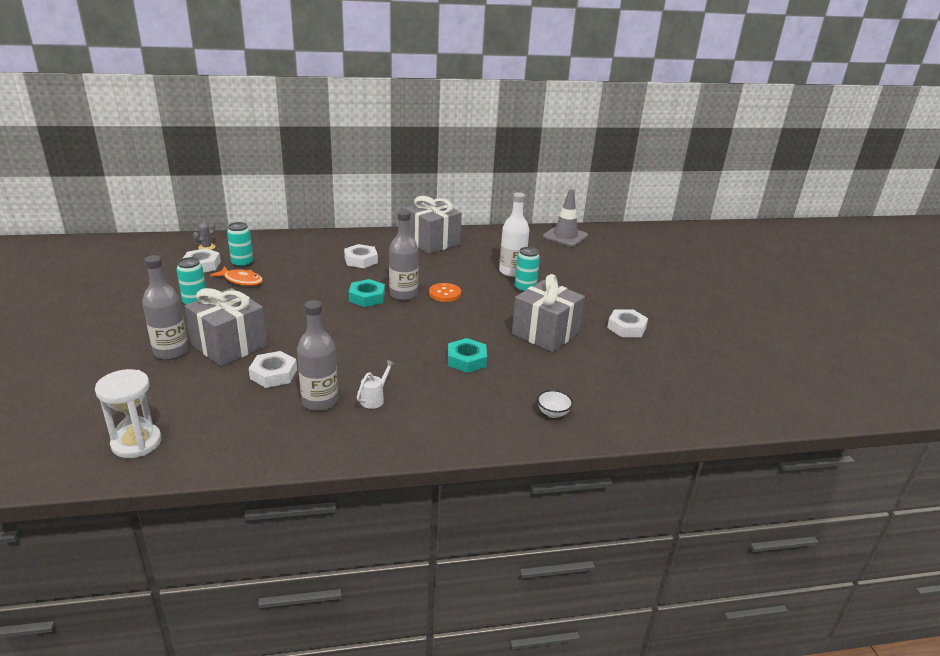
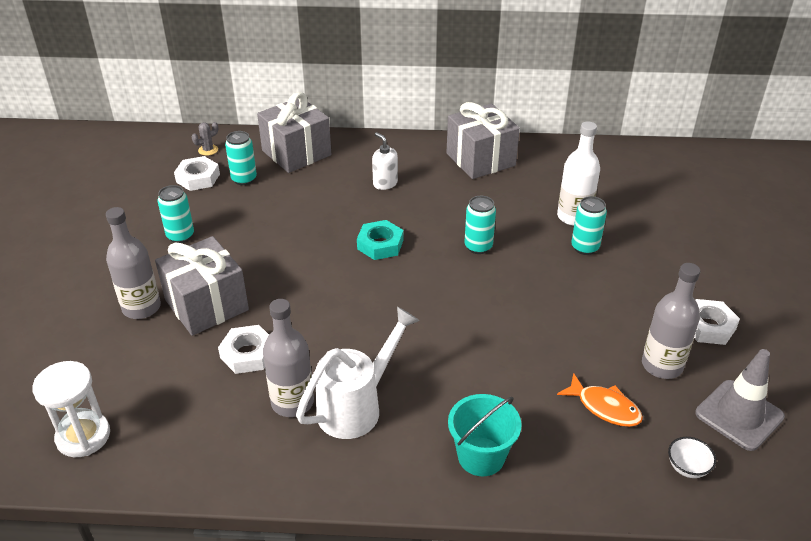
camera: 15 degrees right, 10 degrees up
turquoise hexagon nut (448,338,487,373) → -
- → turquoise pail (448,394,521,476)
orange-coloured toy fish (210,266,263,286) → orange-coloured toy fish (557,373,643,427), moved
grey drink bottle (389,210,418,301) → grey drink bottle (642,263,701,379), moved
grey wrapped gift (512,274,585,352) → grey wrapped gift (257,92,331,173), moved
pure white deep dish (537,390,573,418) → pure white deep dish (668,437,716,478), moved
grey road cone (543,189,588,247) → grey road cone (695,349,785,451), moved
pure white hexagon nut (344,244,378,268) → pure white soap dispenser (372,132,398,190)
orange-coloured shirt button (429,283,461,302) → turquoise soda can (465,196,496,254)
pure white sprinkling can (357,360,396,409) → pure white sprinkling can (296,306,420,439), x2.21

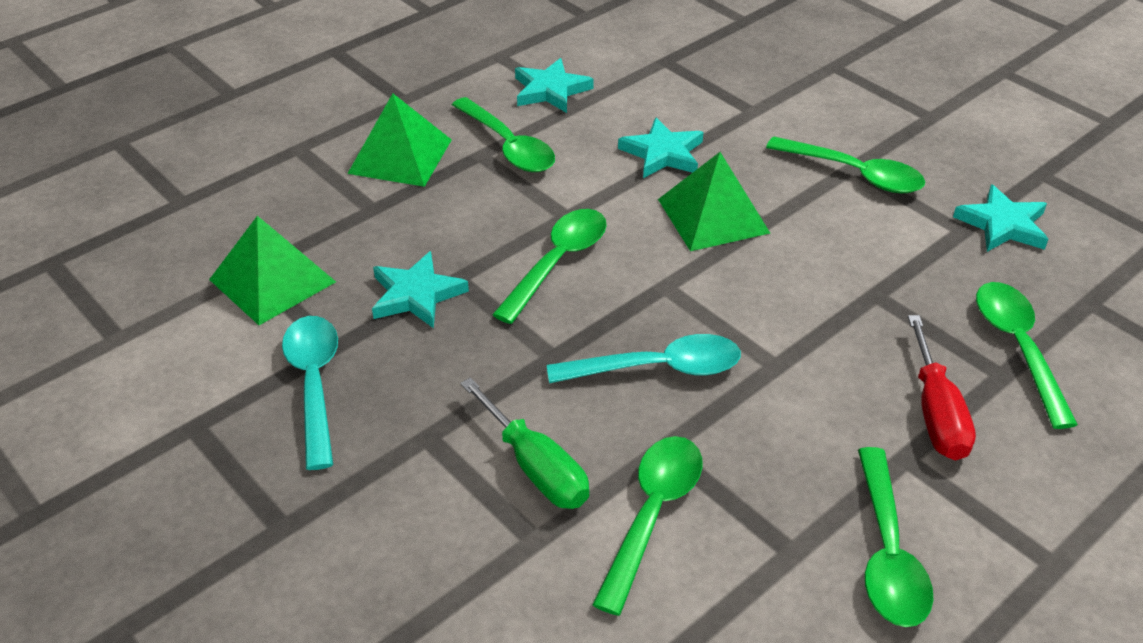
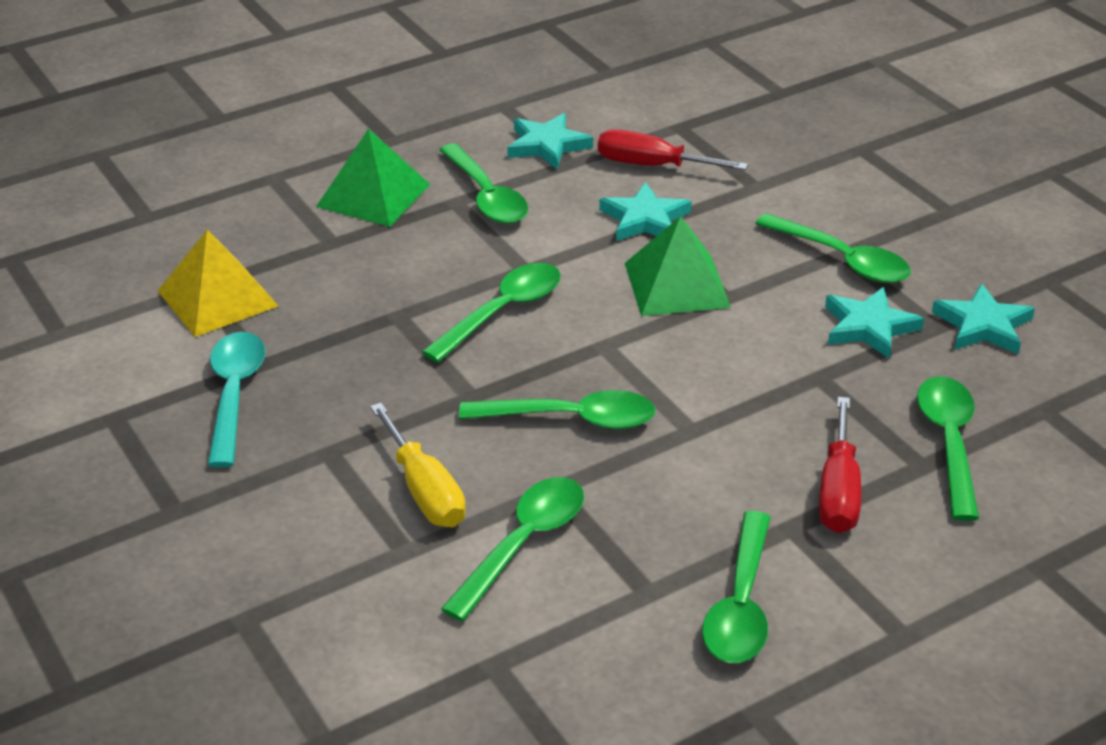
camera: 10 degrees right, 5 degrees down
- → scarlet hand screwdriver (598,129,748,170)
turquoise star shape (372,251,469,328) → turquoise star shape (825,287,924,359), moved
leaf-green pyramid shape (209,216,336,325) → yellow pyramid shape (158,229,278,337)
leaf-green hand screwdriver (460,377,589,509) → yellow hand screwdriver (370,403,466,527)
turquoise spoon (547,334,741,383) → leaf-green spoon (459,390,656,429)

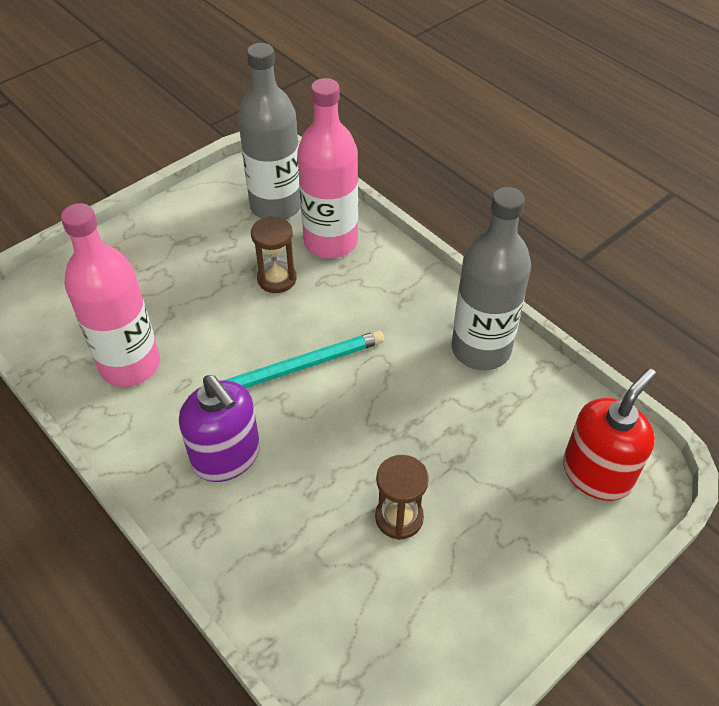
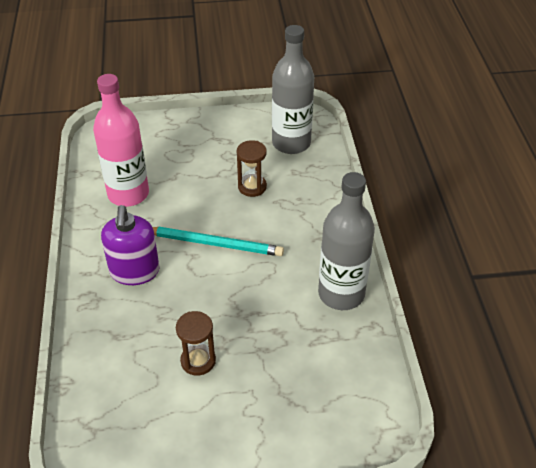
camera: 35 degrees right, 5 degrees down
rose-pink drink bottle (297,78,358,258) → -
scarlet soap dispenser (563,368,656,501) → -

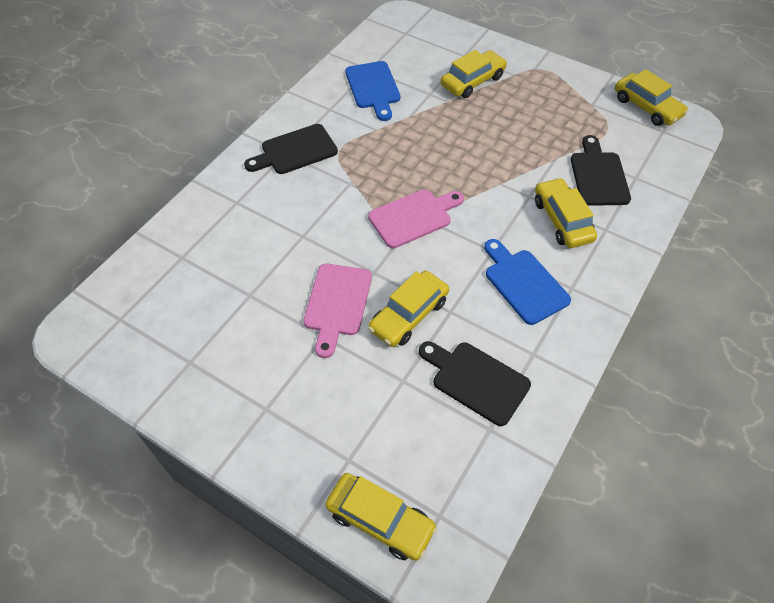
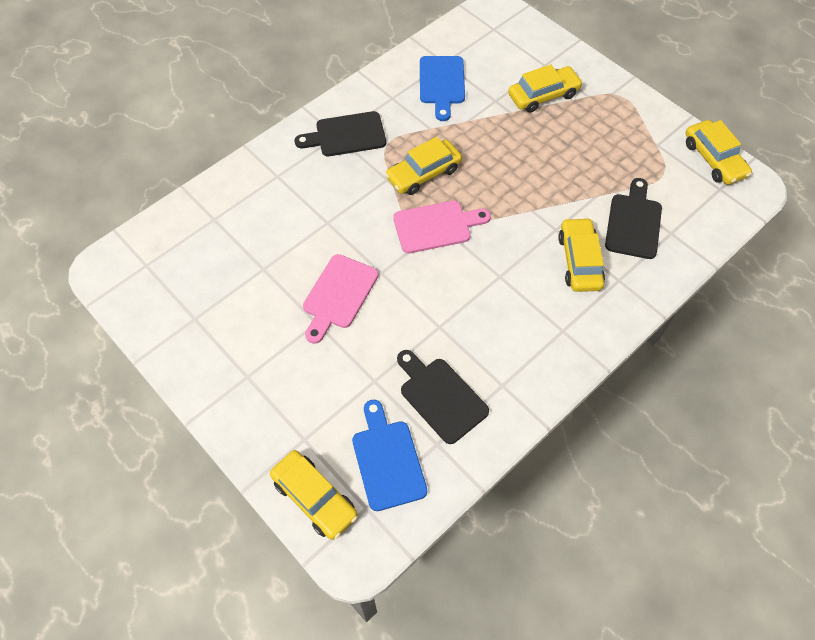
camera: 15 degrees right, 5 degrees up
yellow automobile (368,271,449,347) → yellow automobile (385,137,462,195), moved
cobalt bread board (484,239,571,325) → cobalt bread board (352,400,427,511), moved

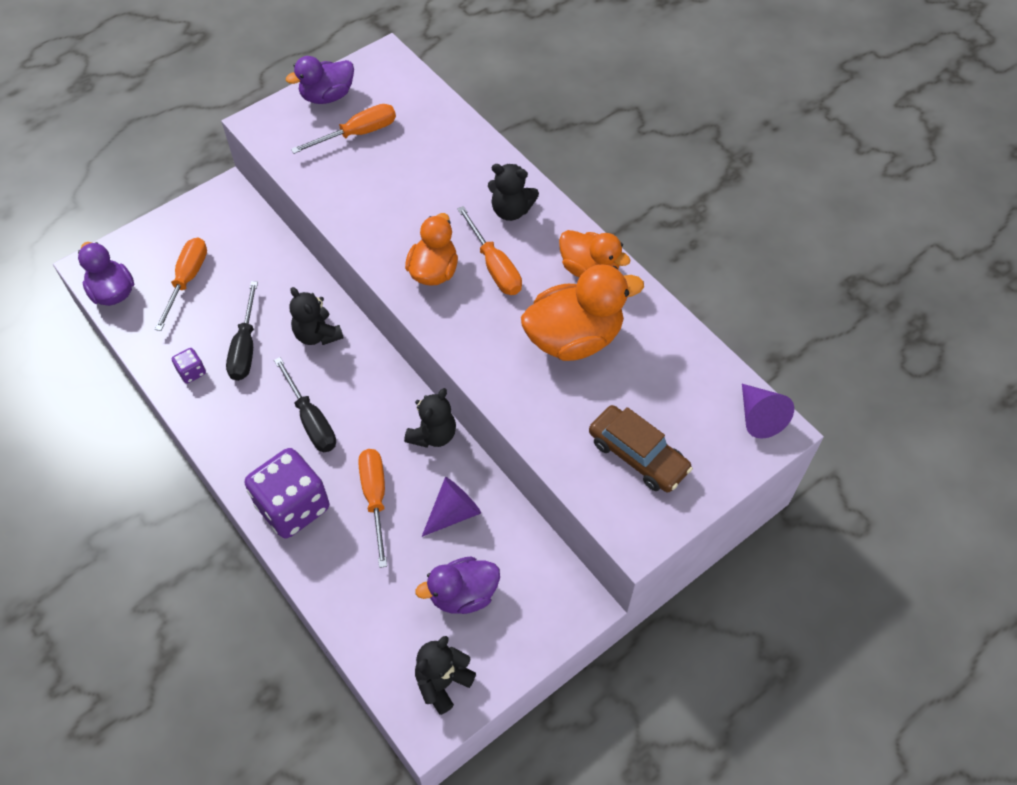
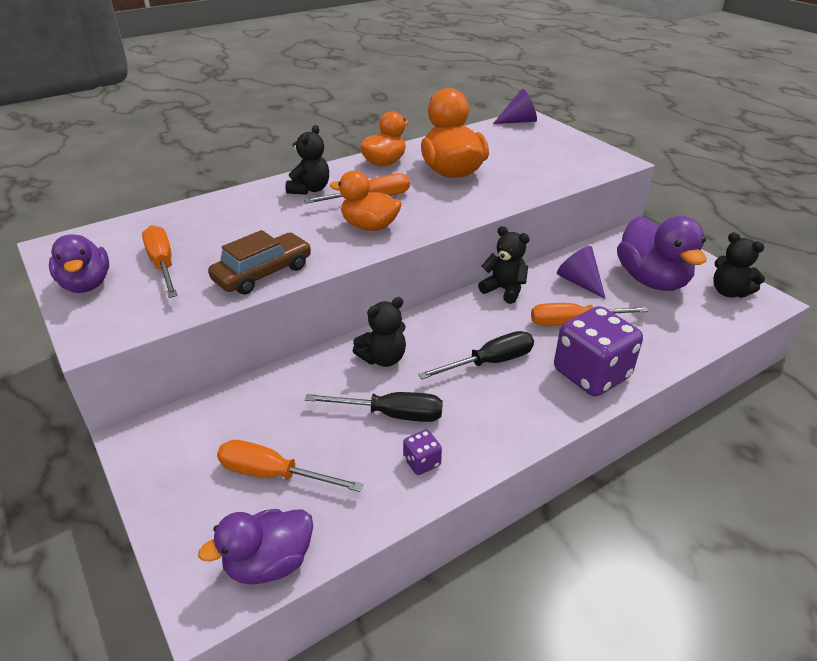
camera: 85 degrees left, 20 degrees down
russet automobile (589,405,693,492) → russet automobile (208,230,311,295), moved
violet duck (415,556,500,614) → violet duck (617,216,706,291), x1.53

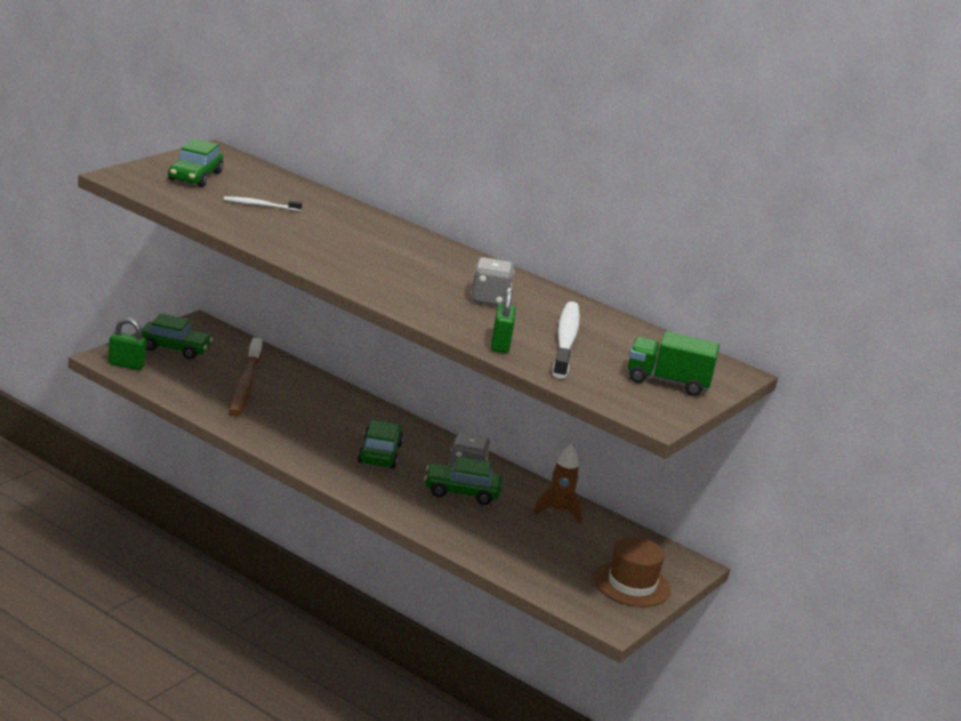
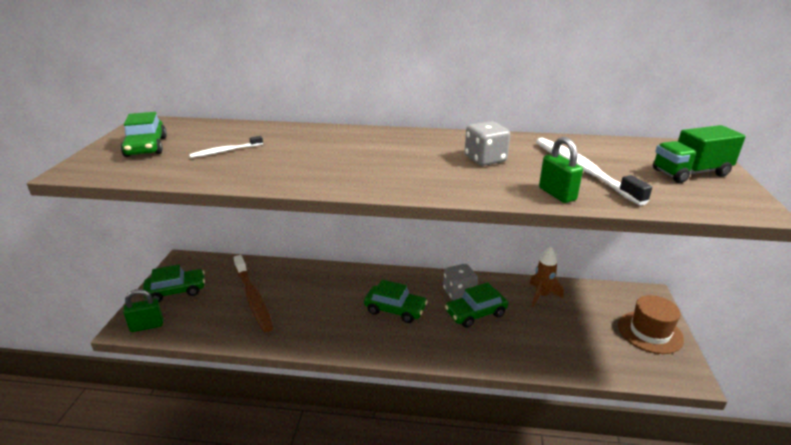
camera: 25 degrees left, 5 degrees up
leaf-green automobile (358,420,403,469) → leaf-green automobile (364,280,428,323), 135 degrees clockwise

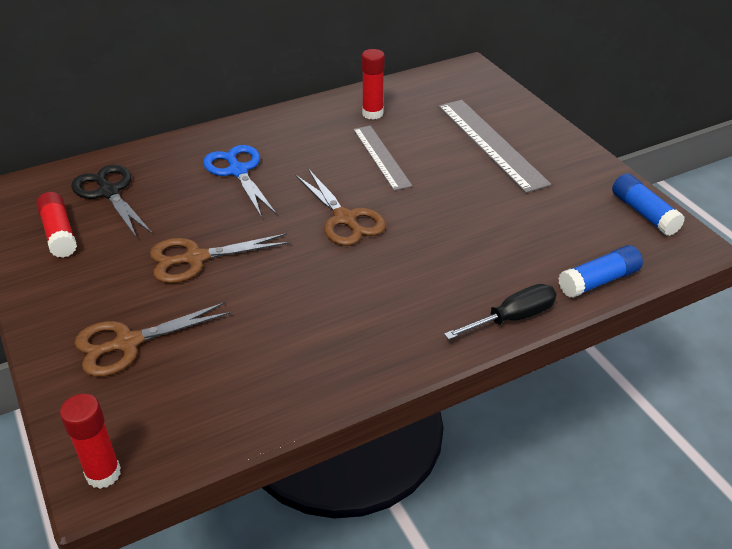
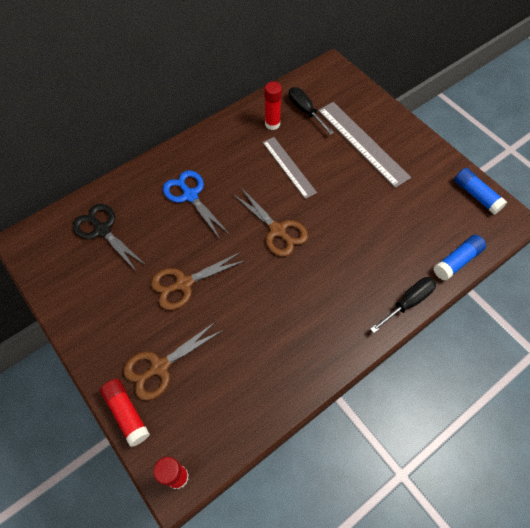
camera: 10 degrees left, 20 degrees up
- → ebony hand screwdriver (289,87,334,135)
scarlet stick of glue (36,192,77,258) → scarlet stick of glue (100,379,150,447), moved

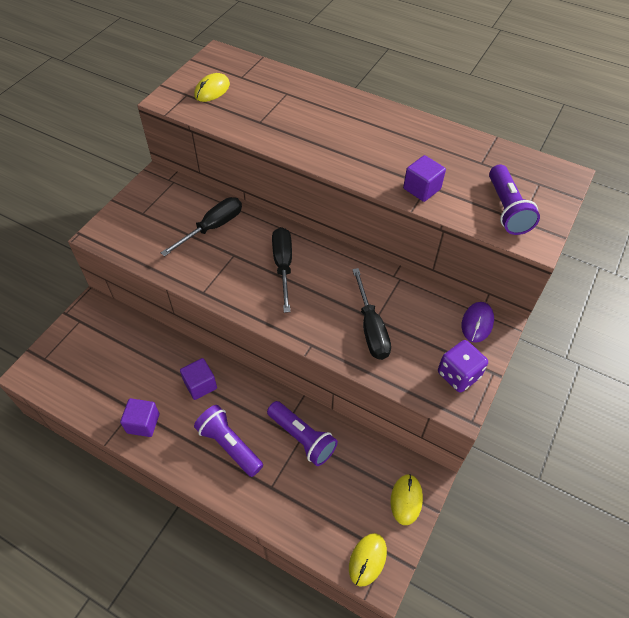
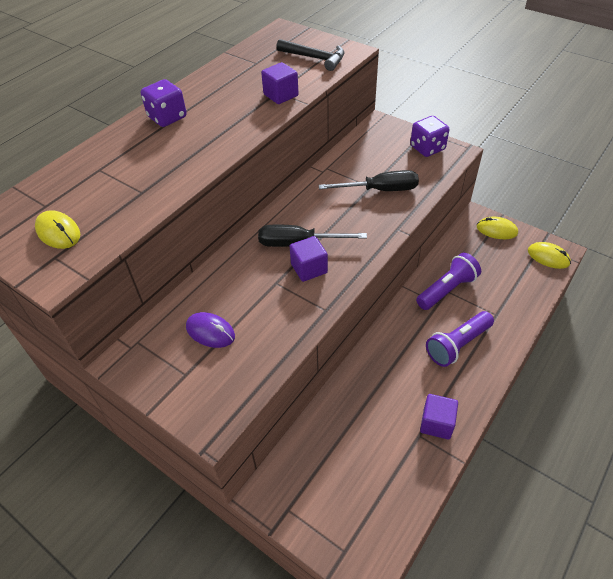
camera: 80 degrees left, 5 degrees down
ebony hand screwdriver (161,197,242,257) → -
- → violet die (141,79,187,127)
violet solid cube (180,358,217,400) → violet solid cube (290,236,328,282), moved
violet computer mouse (462,302,494,343) → violet computer mouse (186,312,235,348), moved
violet torch (489,165,540,235) → ebony claw hammer (276,39,345,71)

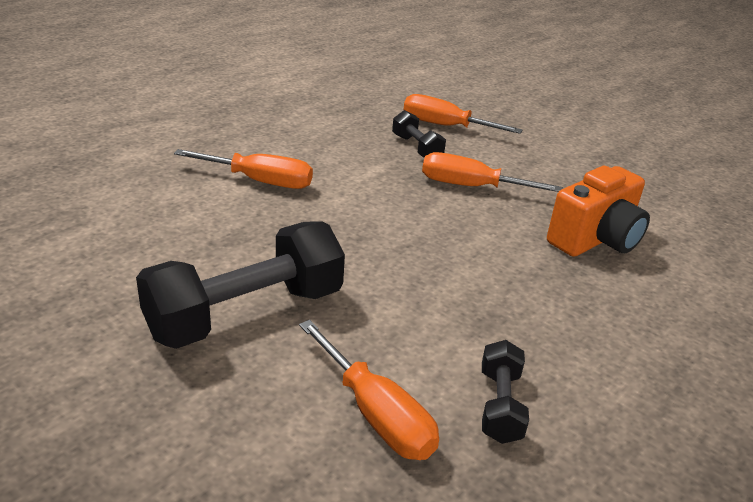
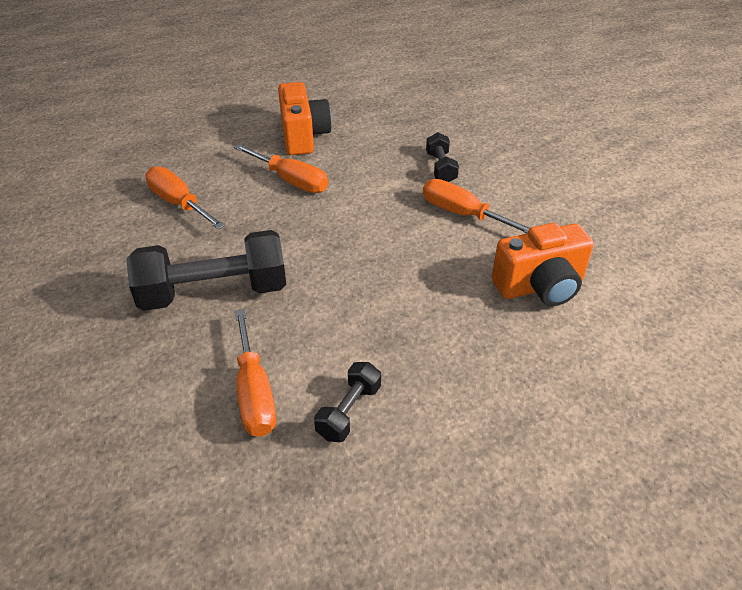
camera: 25 degrees right, 10 degrees up
- → orange-coloured camera (278,82,332,155)
orange-coloured hand screwdriver (404,94,522,134) → orange-coloured hand screwdriver (145,166,225,230), moved

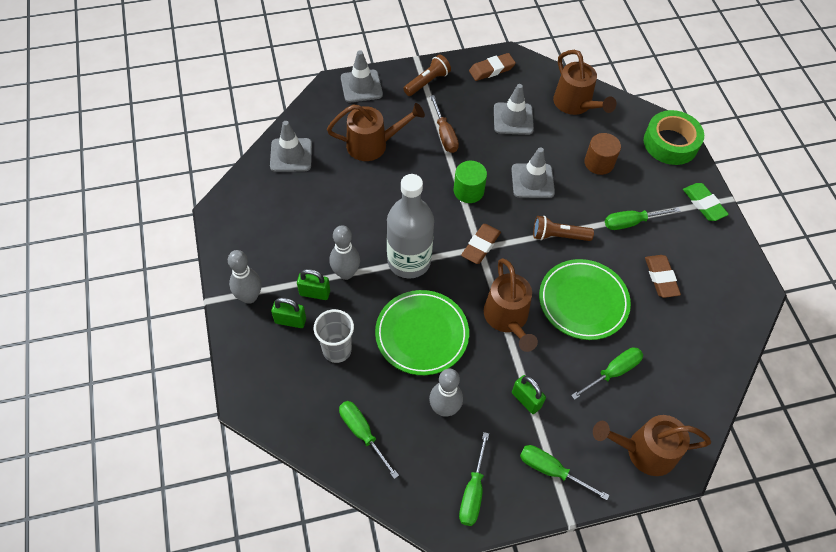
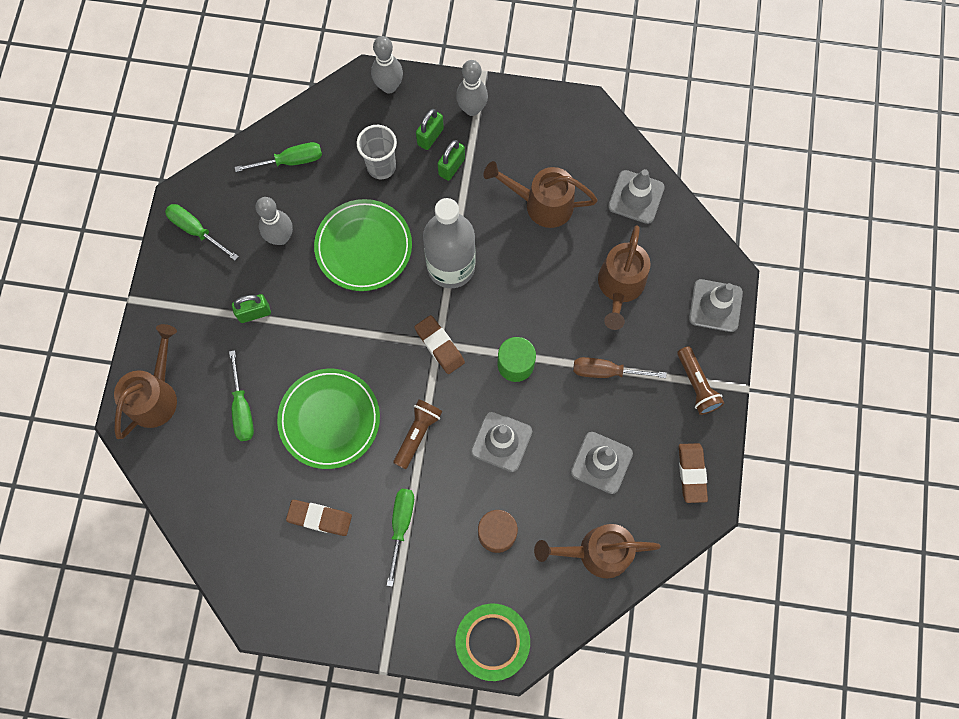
camera: 115 degrees right, 15 degrees up
leaf-green hand screwdriver (520,445,610,500) → -
leaf-green eraser (683,183,729,221) → -
grey bowling pin (330,225,360,280) → grey bowling pin (371,36,403,94), moved
russet sprinkling can (484,258,538,352) → russet sprinkling can (484,161,598,228), moved

